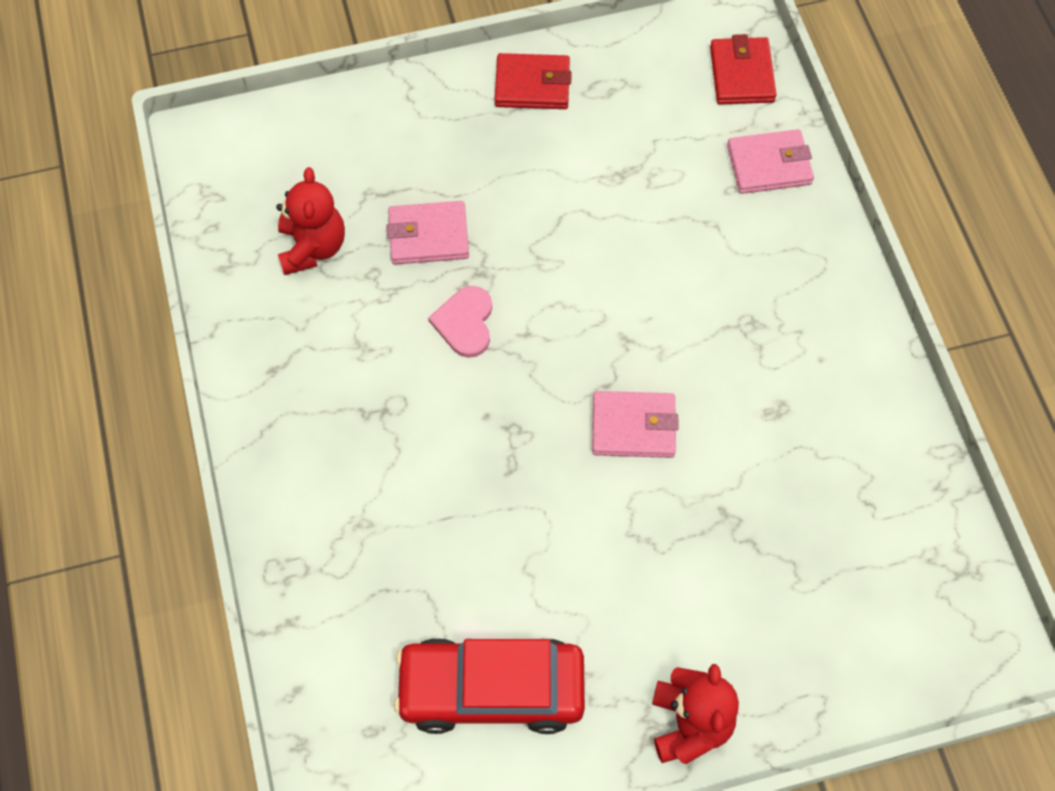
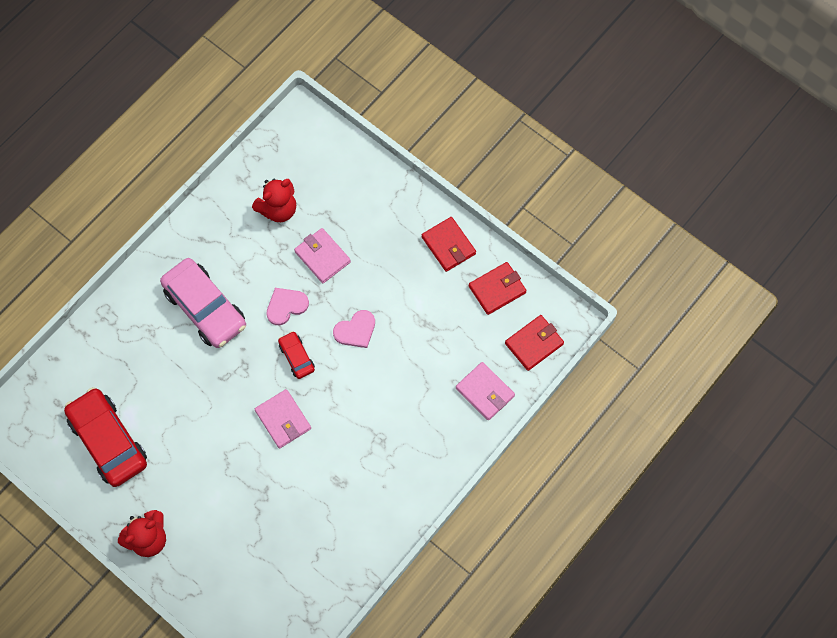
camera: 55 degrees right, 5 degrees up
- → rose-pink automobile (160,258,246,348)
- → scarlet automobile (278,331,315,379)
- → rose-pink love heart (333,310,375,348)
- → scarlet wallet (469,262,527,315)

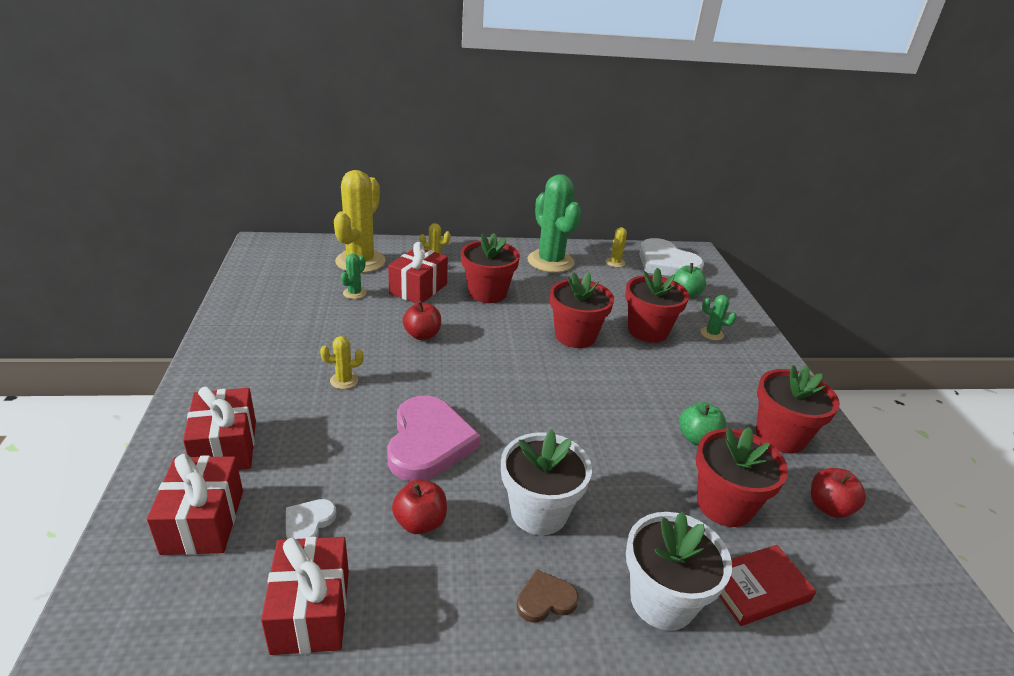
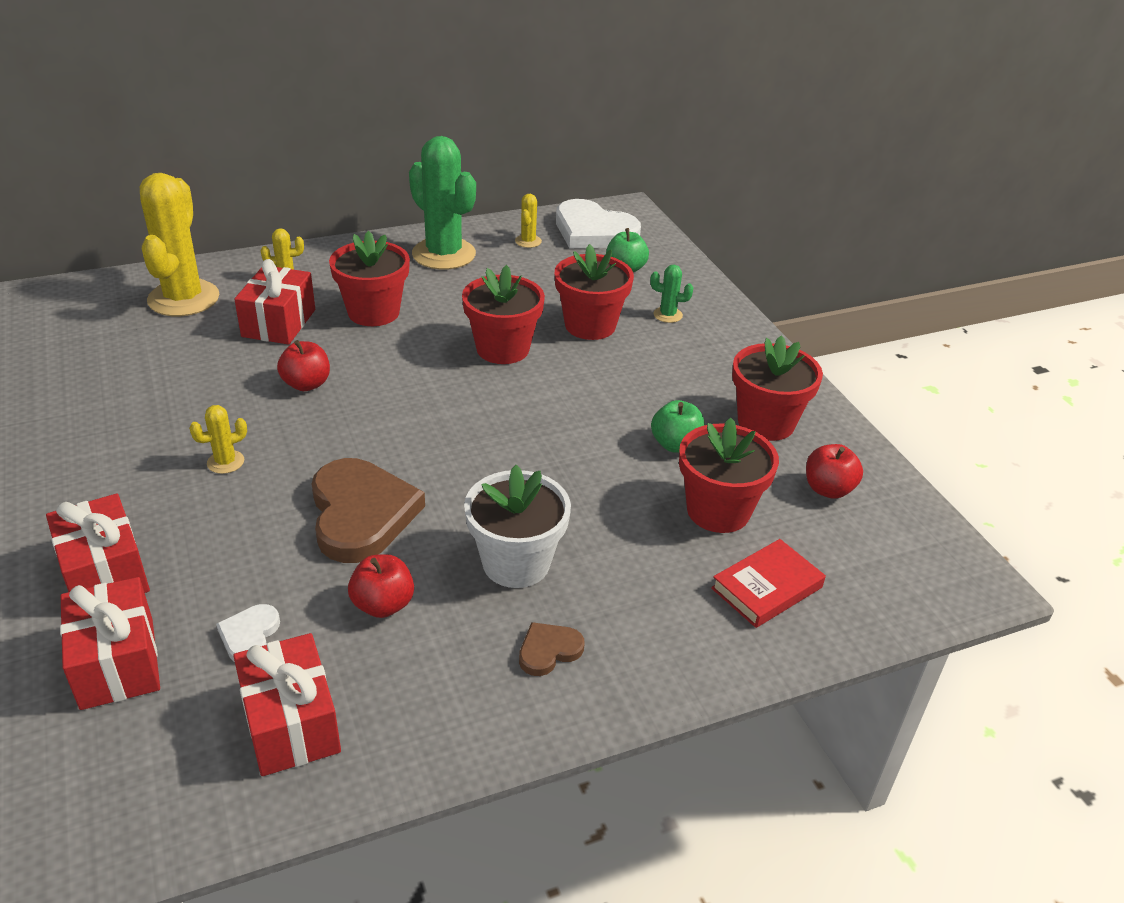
camera: 15 degrees left, 5 degrees up
leaf-green saguaro cactus (341,254,366,299) → -
pure white potted plant (626,512,732,631) → -
rose-pink love heart (387,395,481,481) → russet love heart (312,458,425,563)

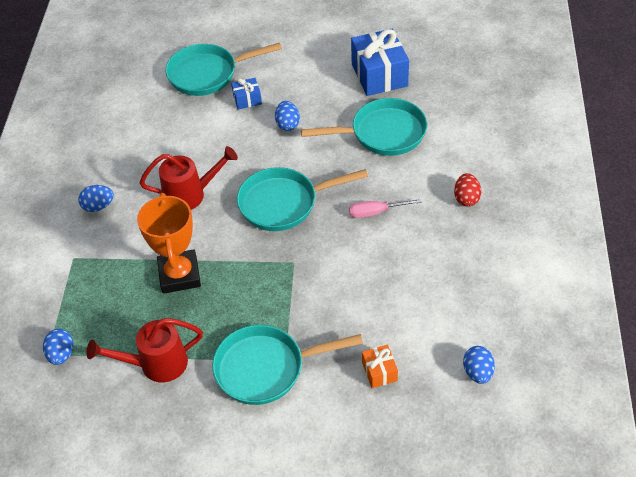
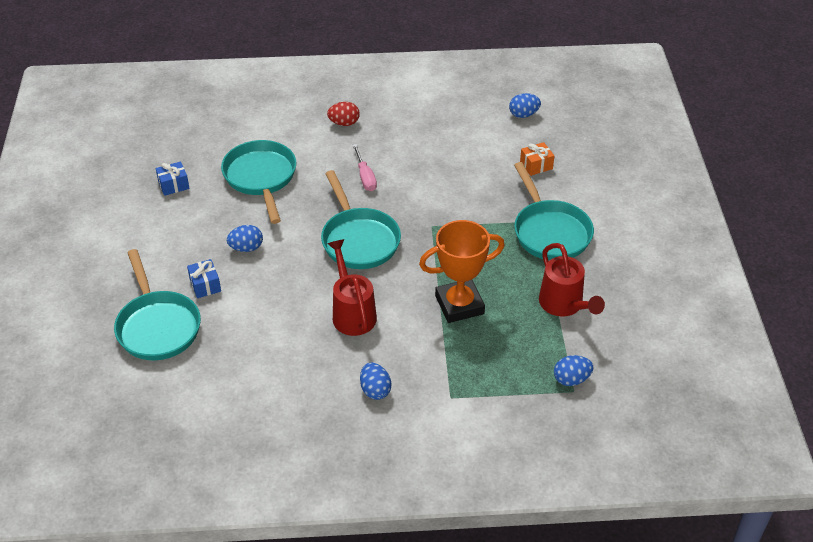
camera: 100 degrees left, 5 degrees down
cobalt wrapped gift (351,29,409,96) → cobalt wrapped gift (156,161,190,196), x0.49

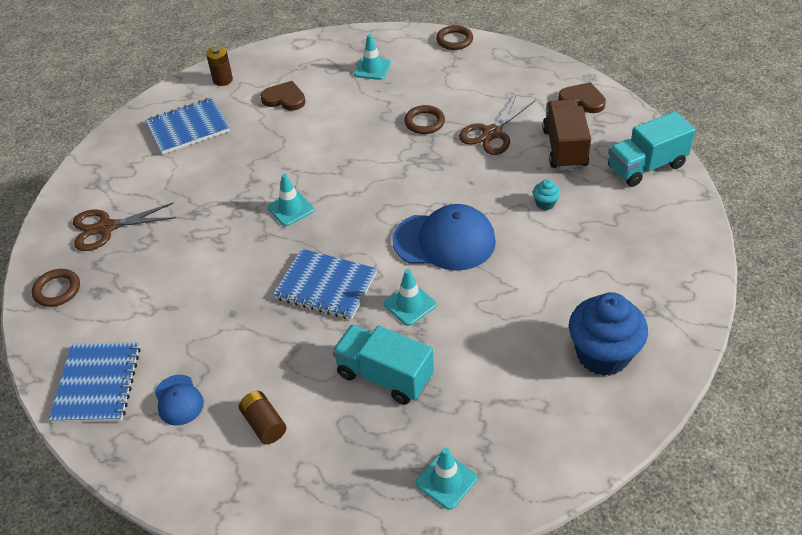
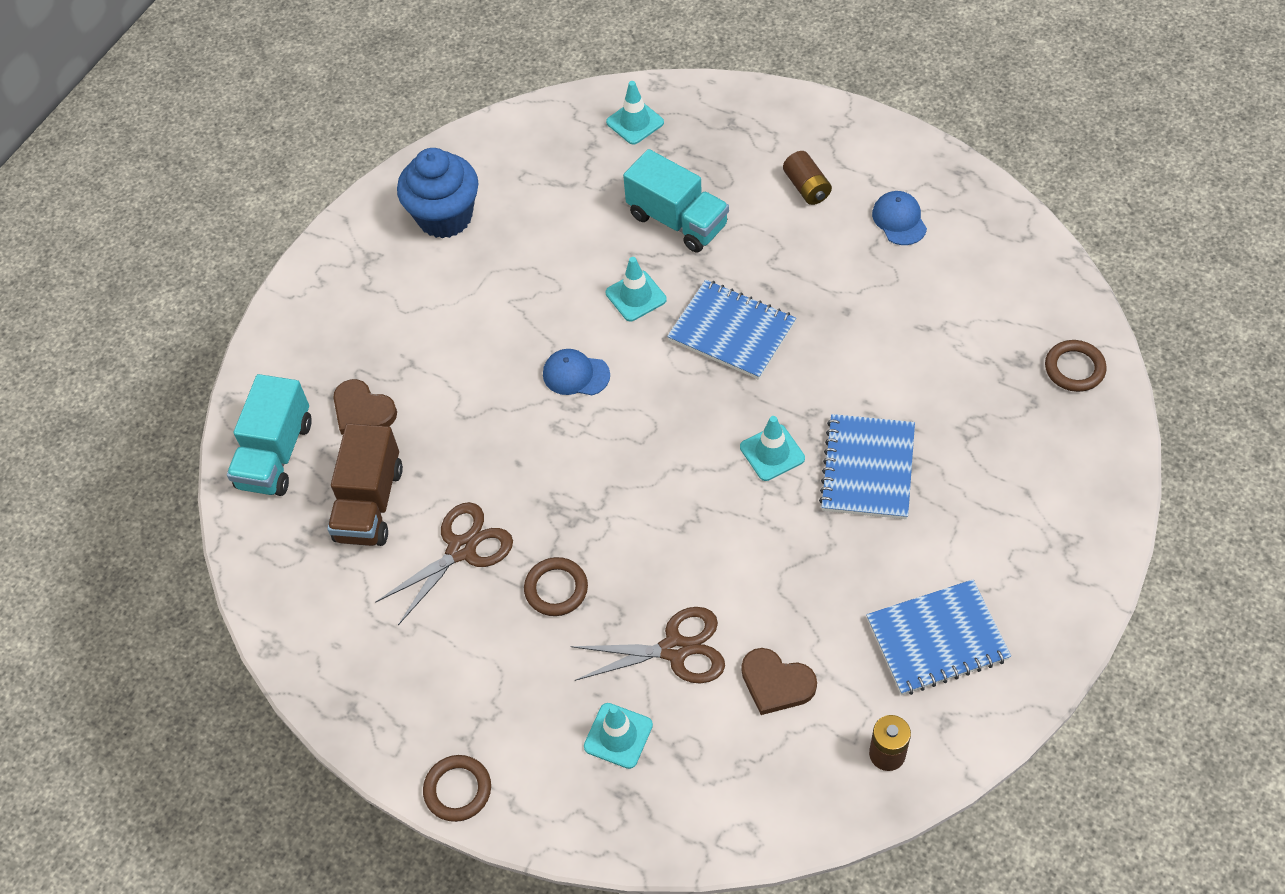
camera: 170 degrees left, 10 degrees up
turquoise fairy cake (533,179,560,210) → -
cobalt exercise book (49,342,141,423) → cobalt exercise book (819,414,915,519), moved
russet pair of scissors (73,202,176,251) → russet pair of scissors (570,607,725,684), moved
russet love heart (558,82,606,113) → russet love heart (333,379,397,435), moved
turquoise truck (608,111,696,187) → turquoise truck (227,374,312,496), 120 degrees clockwise
cobalt peaked cap (392,204,496,271) → cobalt peaked cap (543,349,610,395), x0.52

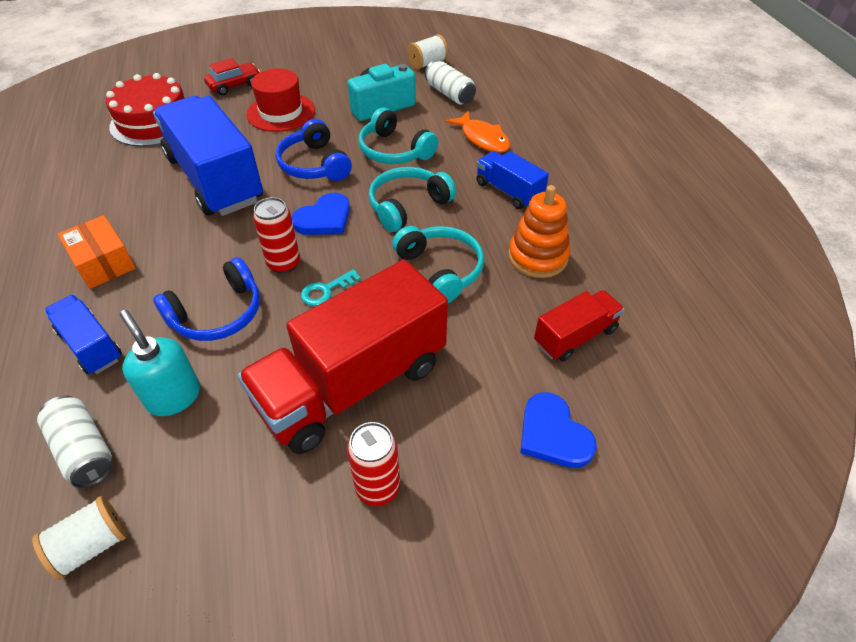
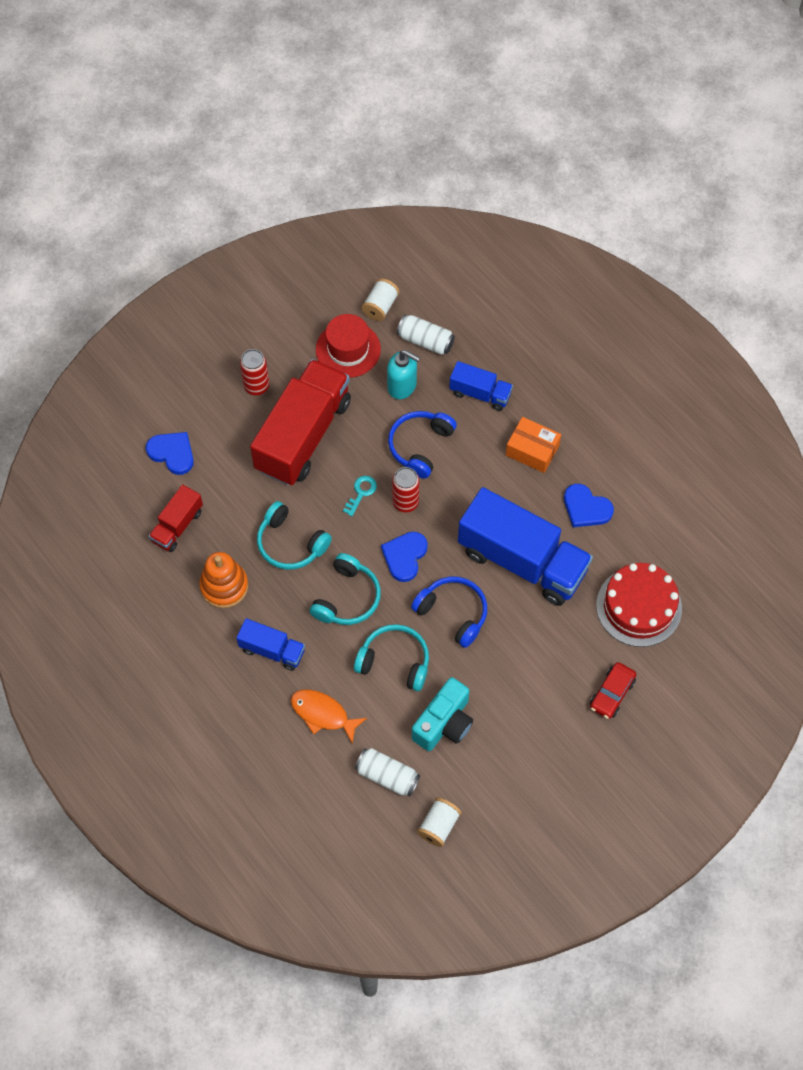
camera: 155 degrees right, 15 degrees up
- → cobalt love heart (564,484,614,527)
scarlet hat (246,69,315,132) → scarlet hat (316,314,381,378), moved

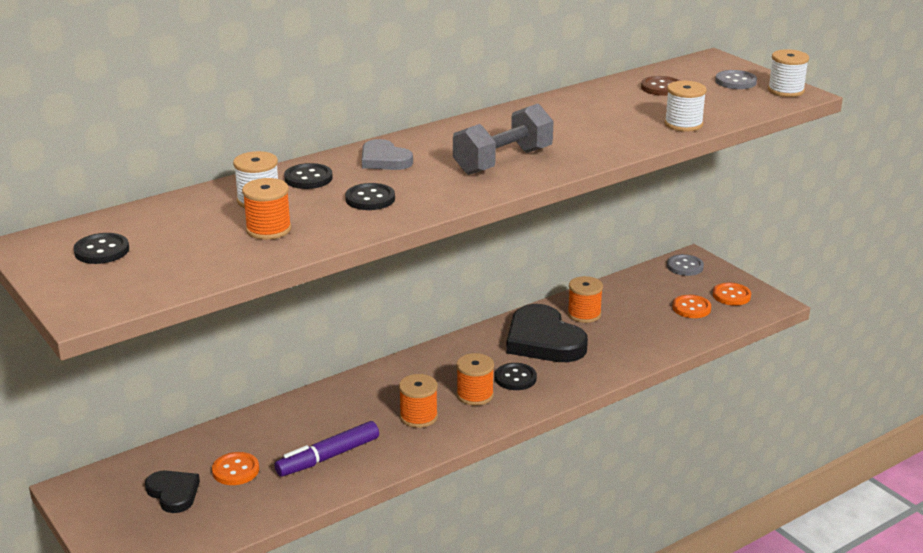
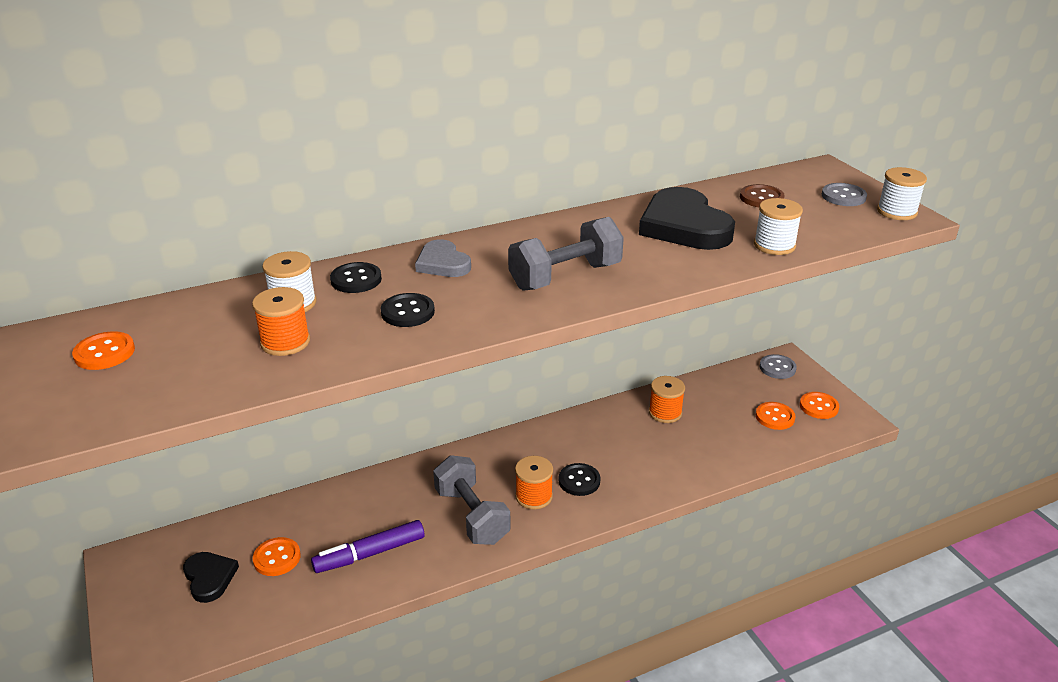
camera: 10 degrees right, 5 degrees up
ebony love heart (506,304,588,362) → ebony love heart (639,187,735,250), moved
orange-coloured reel of thread (399,374,438,428) → grey free weight (433,455,511,545)
ebony shirt button (73,233,129,264) → orange-coloured shirt button (72,331,135,370)

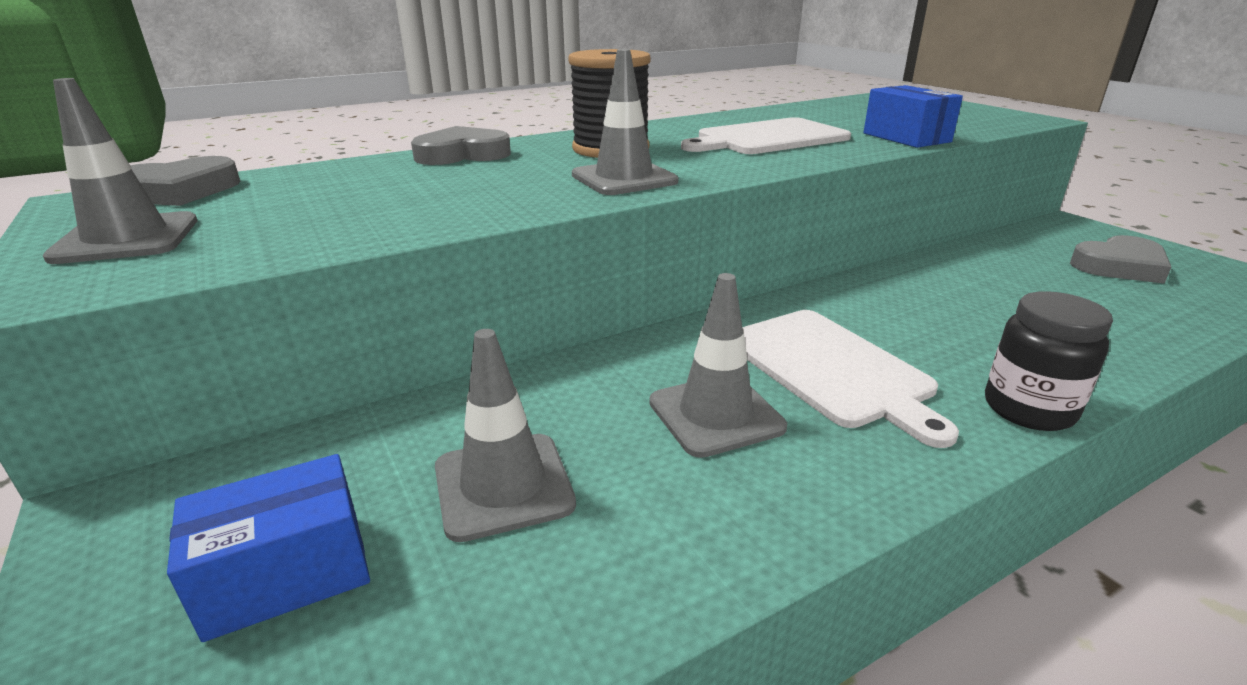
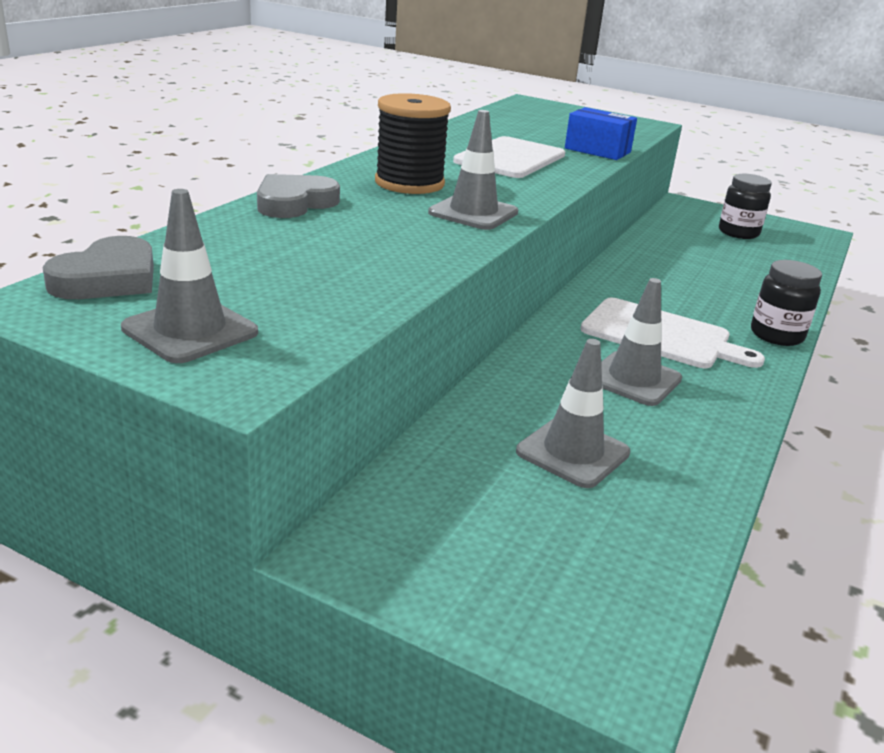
camera: 35 degrees left, 0 degrees up
cobalt package (167,454,370,642) → -
grey love heart (1070,235,1171,284) → ebony preserve jar (719,174,772,239)

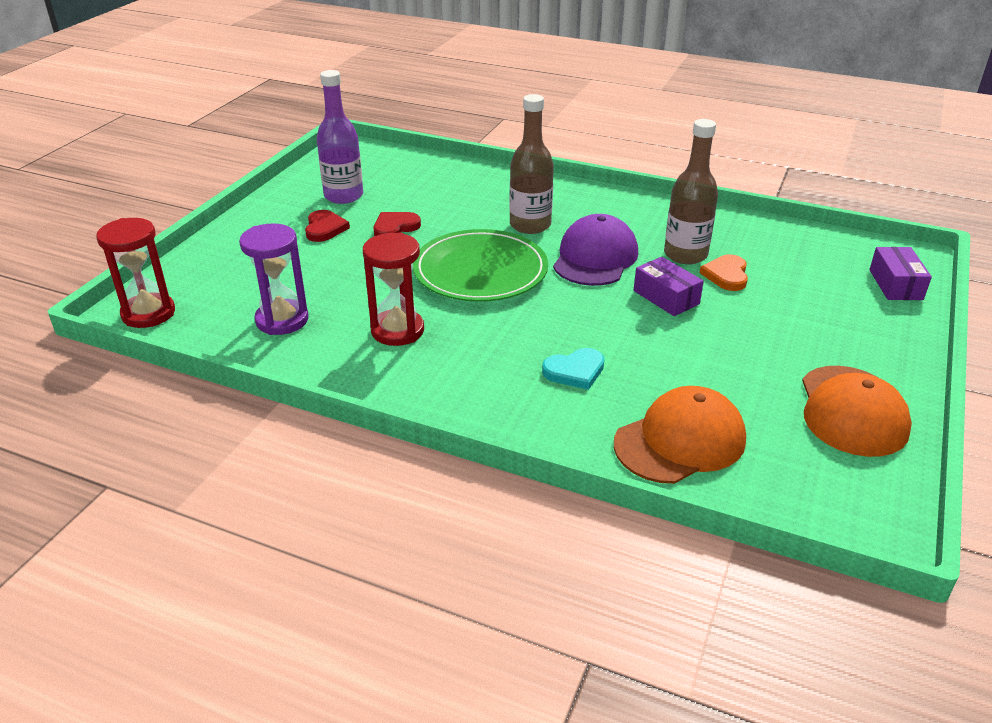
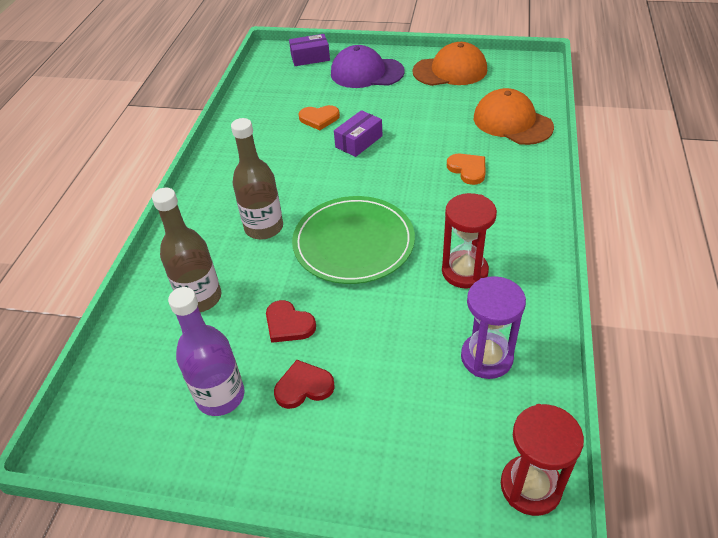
camera: 100 degrees left, 10 degrees up
violet peaked cap (553,214,638,286) → violet peaked cap (331,45,405,88), moved
russet drink bottle (664,119,718,264) → russet drink bottle (152,188,221,312), moved
turquoise love heart (542,348,605,390) → orange-coloured love heart (447,154,486,185)

